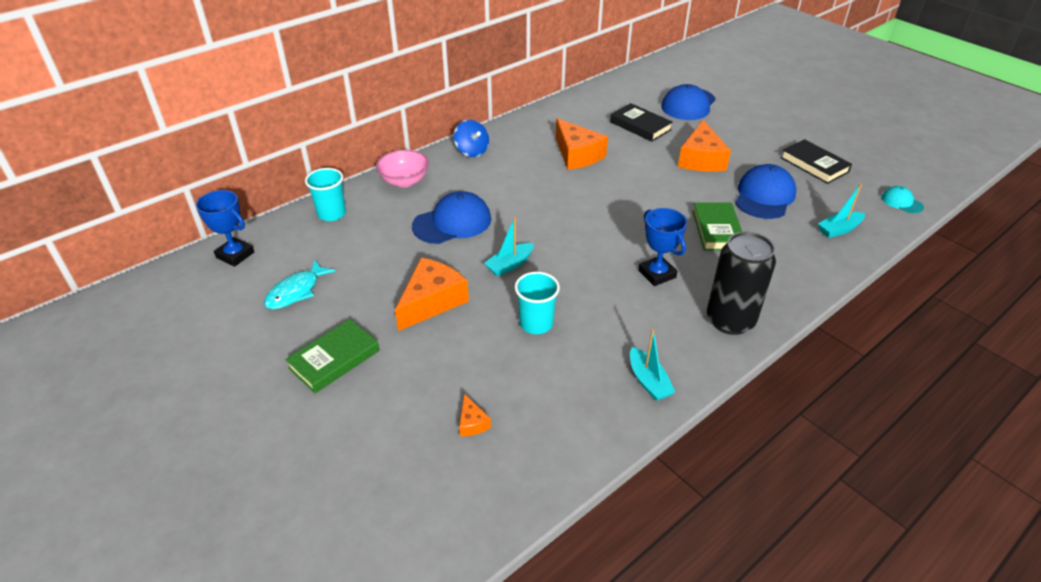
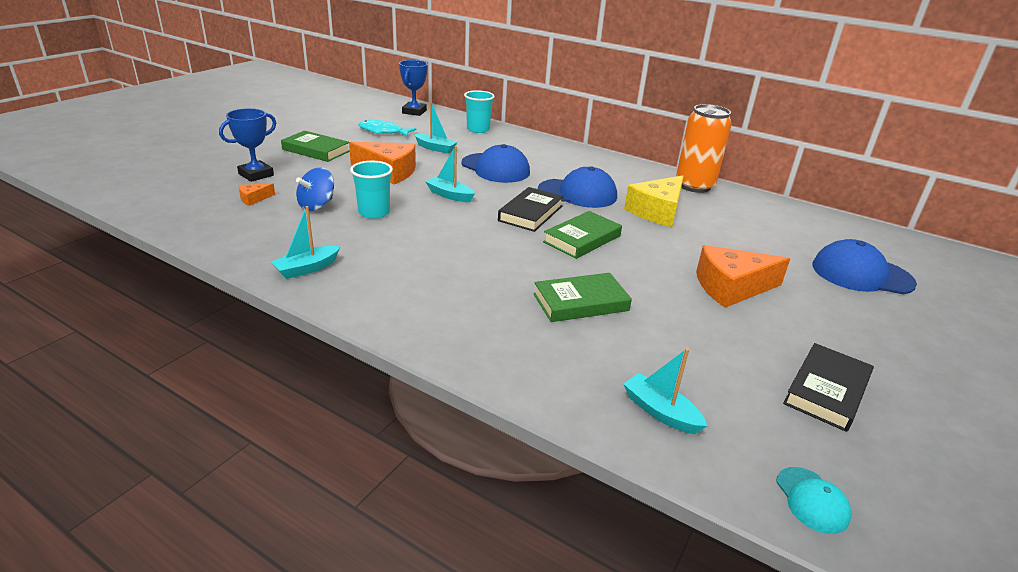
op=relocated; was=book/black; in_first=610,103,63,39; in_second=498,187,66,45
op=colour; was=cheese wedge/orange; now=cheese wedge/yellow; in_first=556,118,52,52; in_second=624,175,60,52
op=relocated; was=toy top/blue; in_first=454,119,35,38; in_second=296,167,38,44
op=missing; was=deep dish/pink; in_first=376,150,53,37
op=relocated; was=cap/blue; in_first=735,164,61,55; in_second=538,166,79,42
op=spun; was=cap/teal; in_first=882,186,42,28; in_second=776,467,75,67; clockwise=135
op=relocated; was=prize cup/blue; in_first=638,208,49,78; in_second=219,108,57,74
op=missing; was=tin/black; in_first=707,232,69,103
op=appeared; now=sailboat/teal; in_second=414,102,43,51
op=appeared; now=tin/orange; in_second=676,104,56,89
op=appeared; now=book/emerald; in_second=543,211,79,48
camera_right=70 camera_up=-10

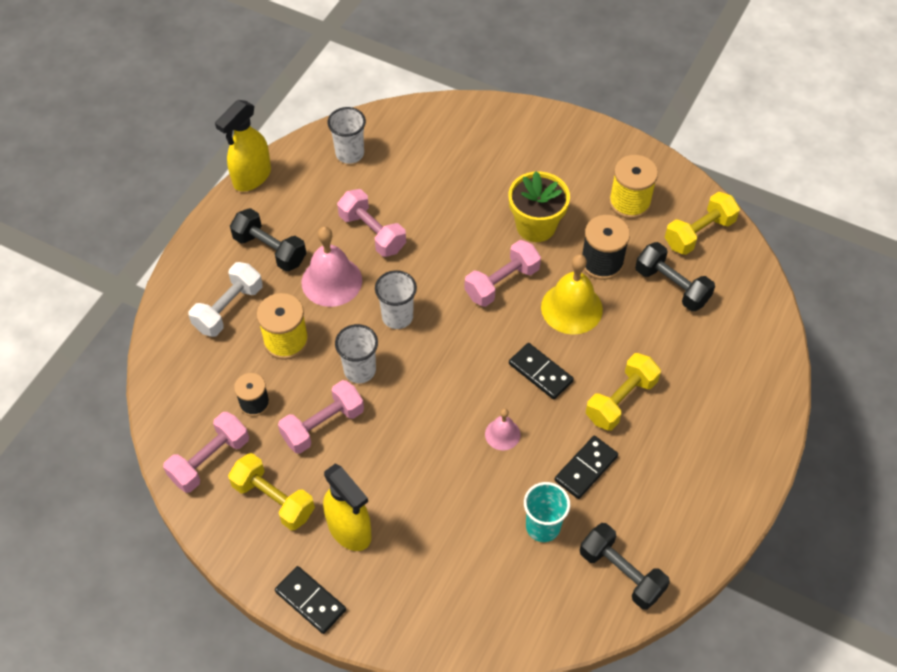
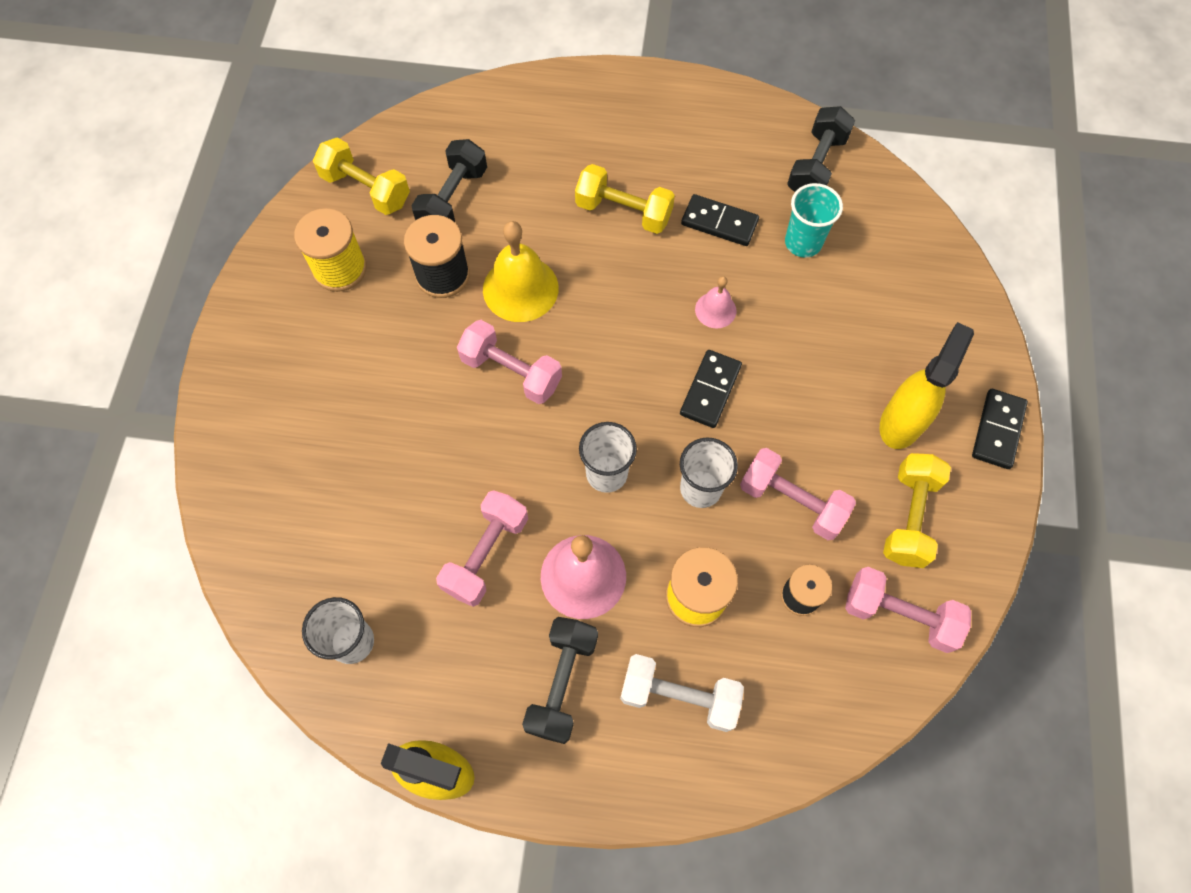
op=missing; was=potted plant/yellow; in_first=508,171,62,71
op=relocated; was=domino/black; in_first=509,343,65,57; in_second=680,350,62,78
camera_right=-110 camera_up=10

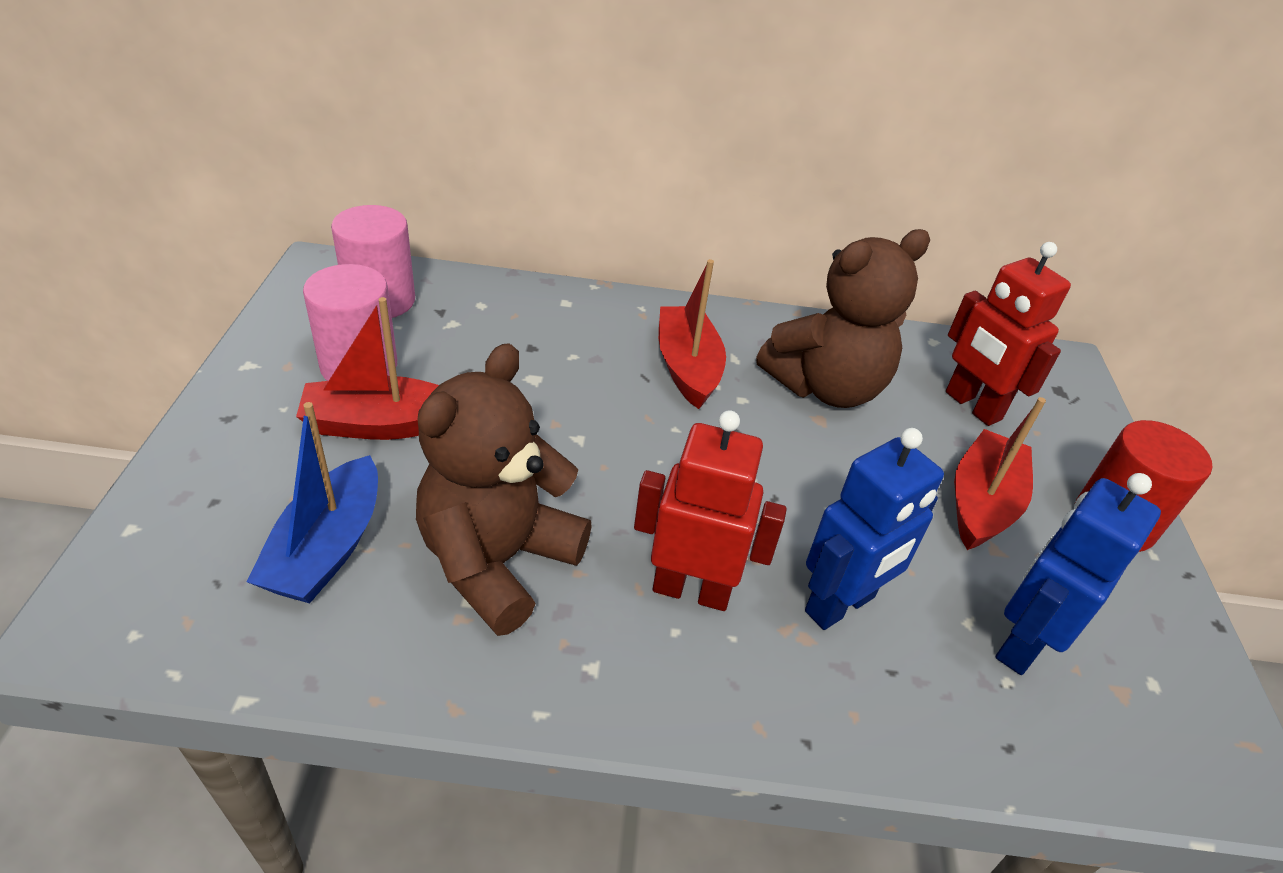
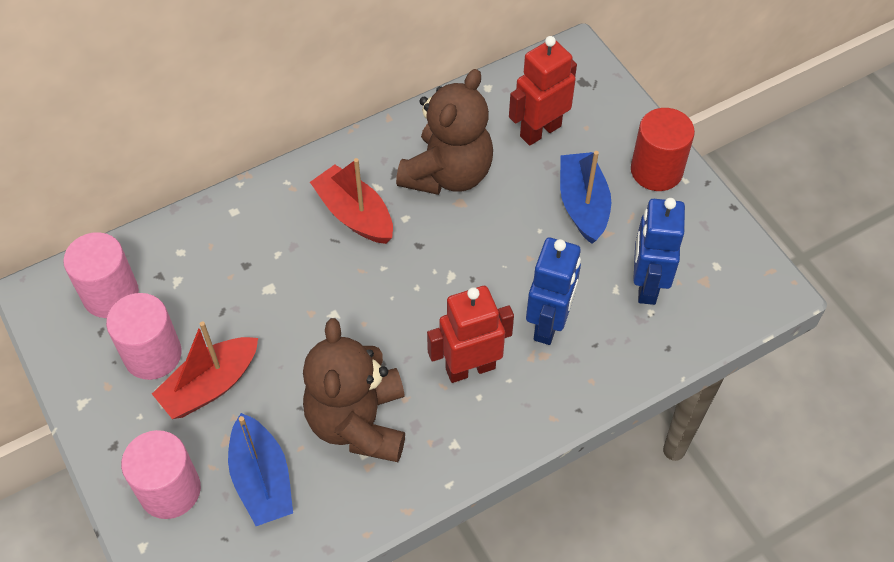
op=spun; was=robot/scarlet; in_first=946,242,125,184; in_second=509,36,68,110; clockwise=120
op=colour; was=sailboat/scarlet; now=sailboat/blue; in_first=954,397,92,153; in_second=560,151,51,93
op=appeared; now=cylinder/pink; in_second=121,430,80,89
camera_right=-30 camera_up=15

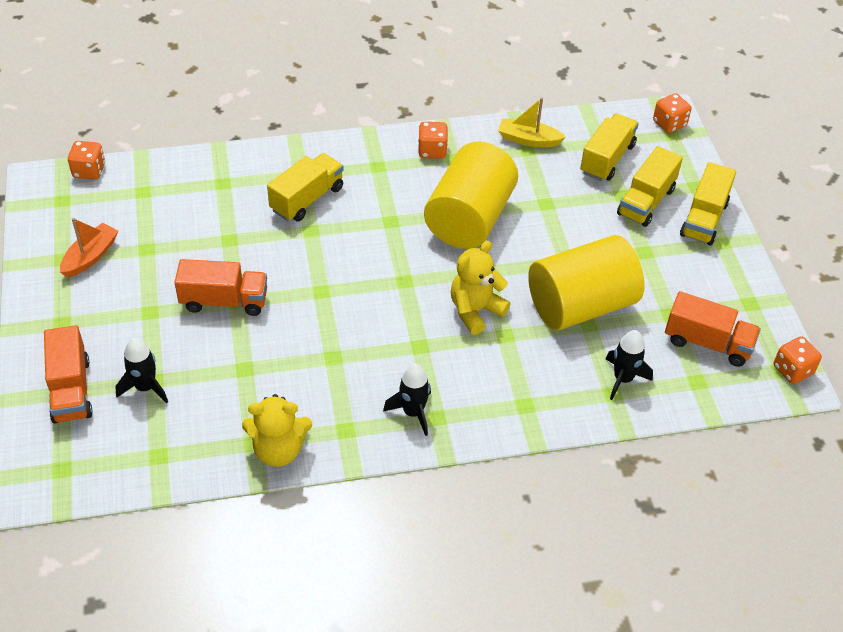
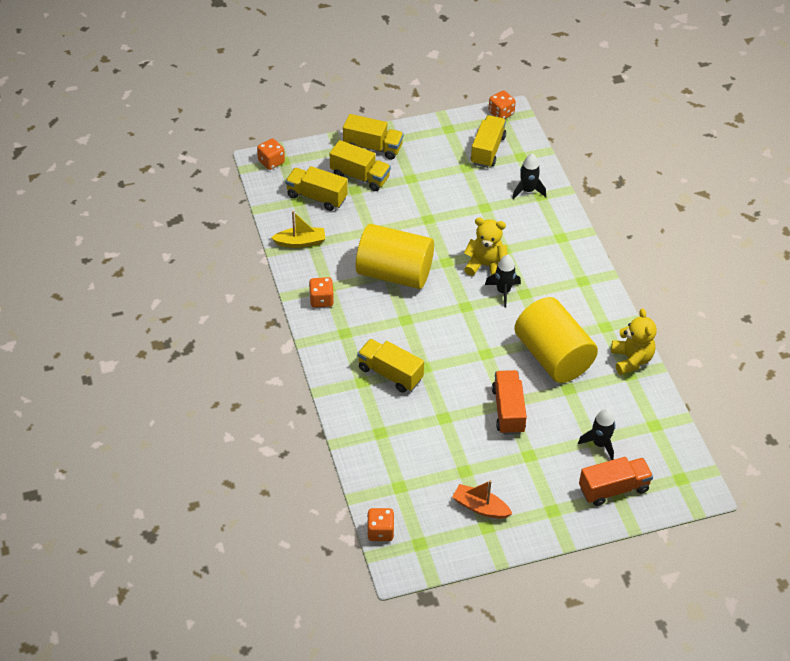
op=spun; was=sailboat/yellow; in_first=498,97,68,50; in_second=271,211,54,37; clockwise=-105
op=relocated; was=cylinder/yellow; in_first=528,235,117,96; in_second=514,297,84,86
op=spun; was=stuffed bear/yellow; in_first=451,241,60,94; in_second=464,218,44,58; clockwise=150
op=colour; was=truck/orange; now=truck/yellow; in_first=665,291,96,76; in_second=471,115,35,53
op=relocated; was=toy rocket/black; in_first=383,364,48,72; in_second=485,255,36,52
camera_right=-95 camera_up=0

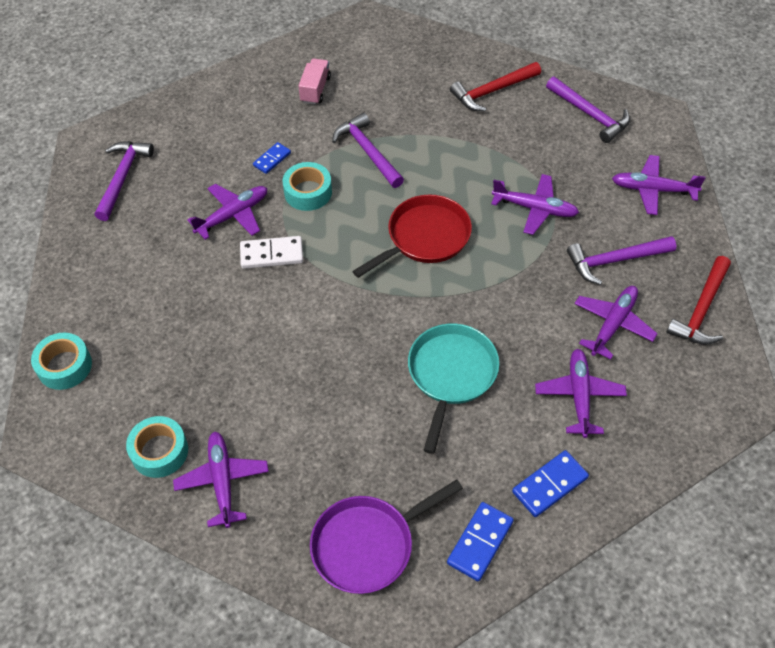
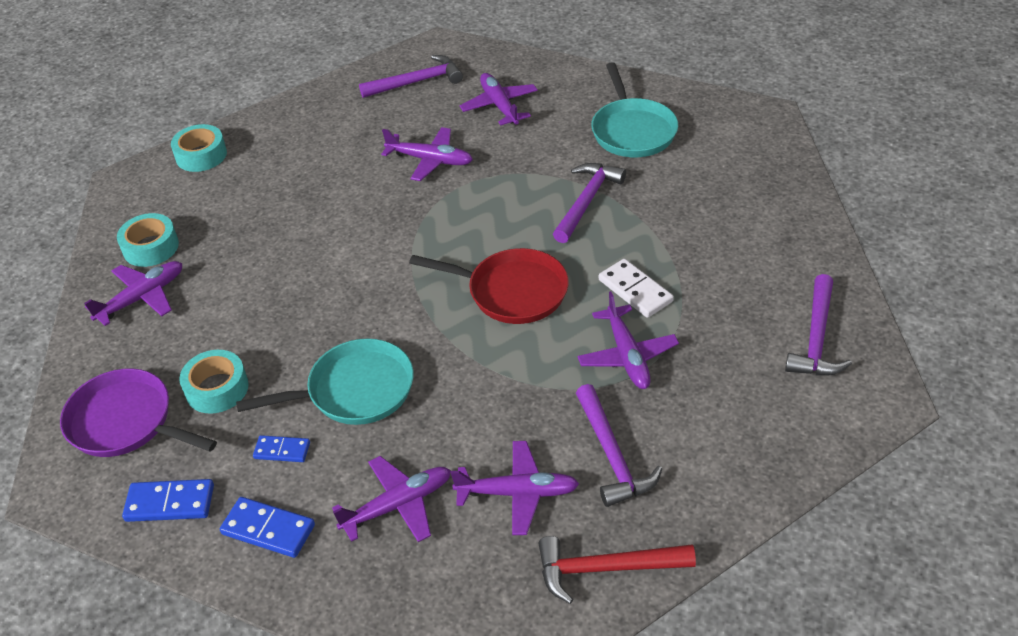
op=exchanged; was=truck/pink; now=pan/teal; in_first=298,58,33,47; in_second=591,62,87,95
op=missing; was=claw hammer/scarlet; in_first=450,62,91,49
op=relocated; was=domino/blue; in_first=253,142,38,32; in_second=253,435,57,27
op=relocated; was=plane/violet; in_first=612,155,94,60; in_second=460,73,78,53
op=relocated; was=sticky tape/teal; in_first=283,162,49,49; in_second=179,350,70,64
op=relocated; was=domino/snow-white; in_first=240,236,63,33; in_second=599,259,75,59
op=spun; was=claw hammer/violet; in_first=567,236,109,49; in_second=576,384,86,123; clockwise=-150
camera_right=60 camera_up=-10

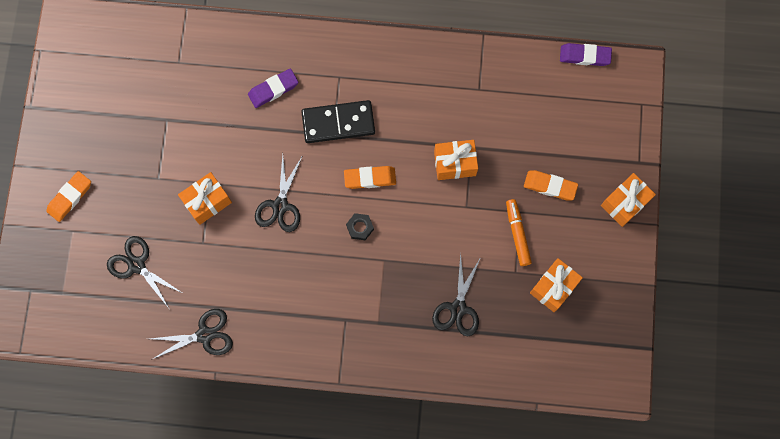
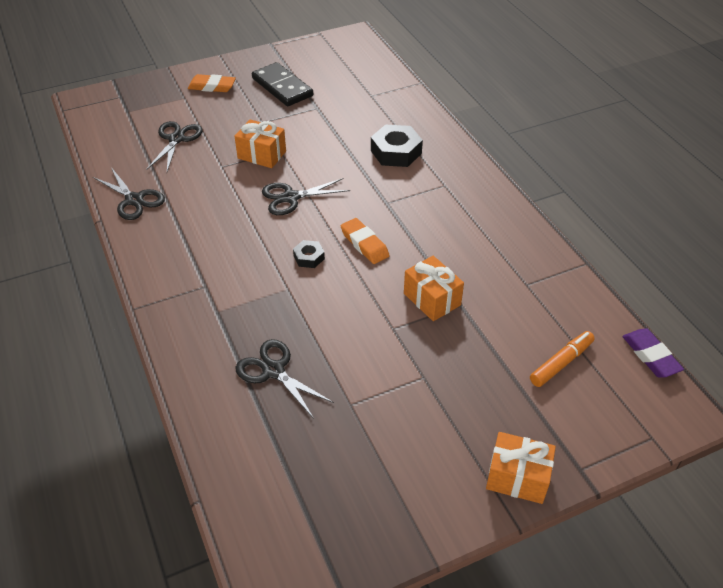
op=exchanged; was=pencil eraser/violet; now=nut/black; in_first=248,69,51,39; in_second=371,124,52,43
op=relocated; was=domino/black; in_first=301,100,74,43; in_second=252,62,61,44
op=missing; was=pencil eraser/orange; in_first=524,170,54,30
op=relocated; was=felt pen/orange; in_first=506,199,26,67; in_second=530,331,65,56
op=spun; was=scissors/black; in_first=432,252,49,84; in_second=236,339,98,80; clockwise=60
op=missing; was=wrapped gift/orange; in_first=530,258,53,54
camera_right=60 camera_up=-30

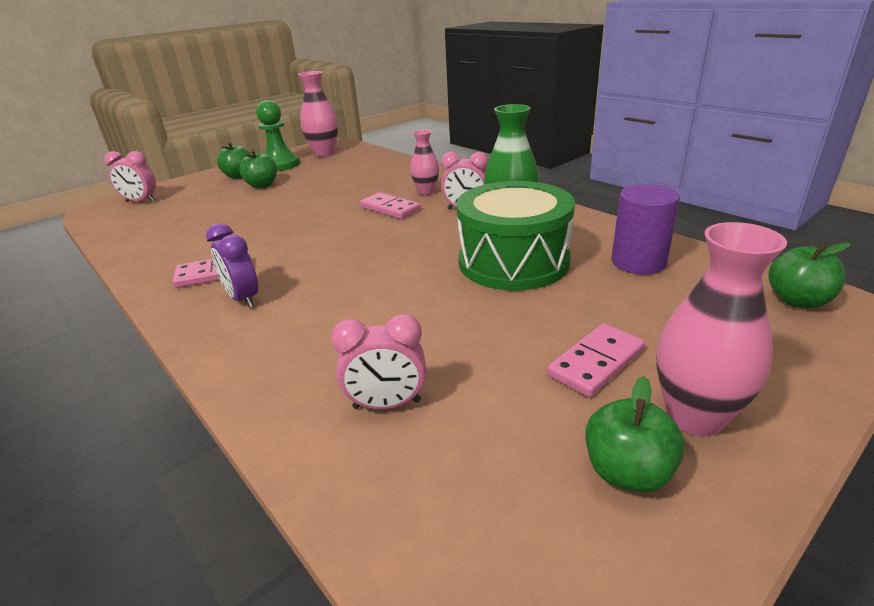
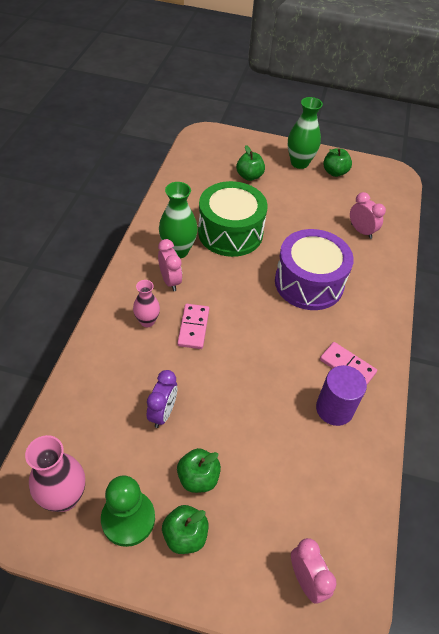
op=relocated; was=cylinder/violet; in_first=611,184,69,90; in_second=316,365,51,61
op=colour; was=flower vase/pink; now=flower vase/emerald; in_first=656,222,131,214; in_second=288,97,35,72
op=relocated; was=clock/violet; in_first=206,223,52,85; in_second=147,370,31,58
op=relocated; was=apple/emerald; in_first=769,242,82,67; in_second=236,145,29,36
op=missing; was=domino/pink; in_first=547,323,98,74
op=appeared; now=drum/violet; in_second=275,229,79,81
camera_right=-130 camera_up=20

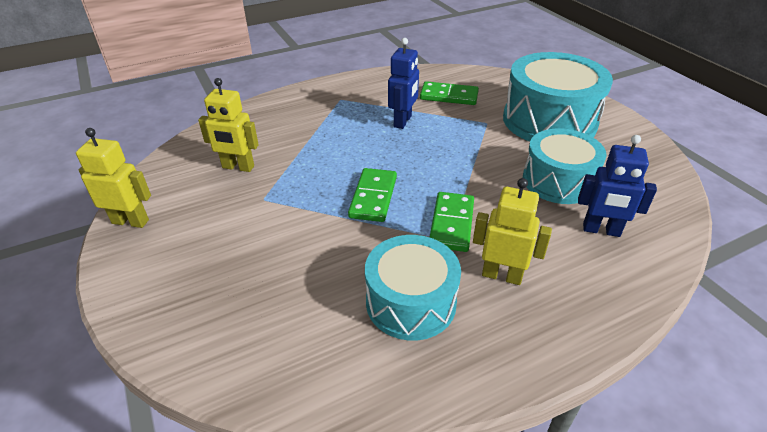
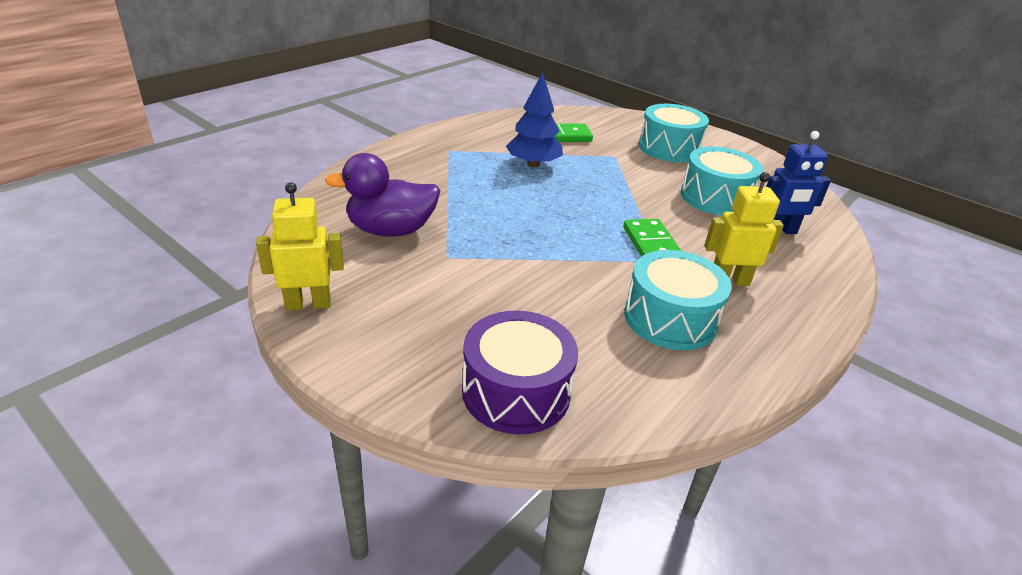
op=exchanged; was=robot/blue; now=tree/blue; in_first=388,38,31,91; in_second=506,72,57,95
op=size; was=drum/teal; in_first=503,52,110,90; in_second=639,104,70,58; ratio=0.66
op=exchanged; was=robot/yellow; now=duck/violet; in_first=198,78,61,94; in_second=325,153,115,84
op=missing; was=domino/emerald; in_first=348,168,49,54
op=appeared; now=drum/violet; in_second=462,311,116,124
camera_right=-25 camera_up=-5

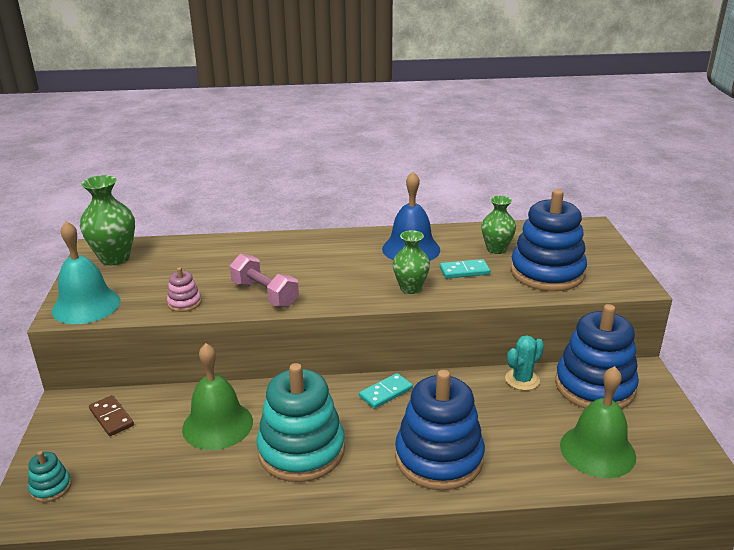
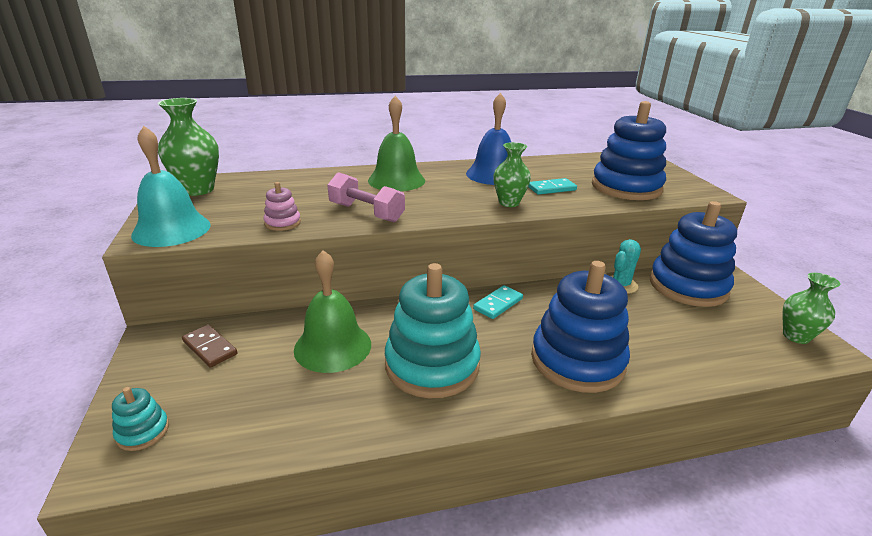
op=relocated; was=flower vase/emerald; in_first=481,195,35,59; in_second=782,273,58,71
op=relocated; was=hand bell/emerald; in_first=560,366,76,112; in_second=368,96,57,95
camera_right=-10 camera_up=0

